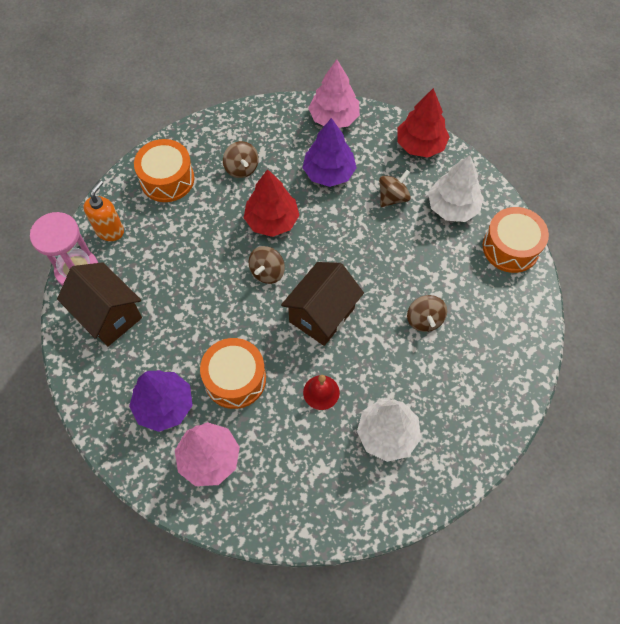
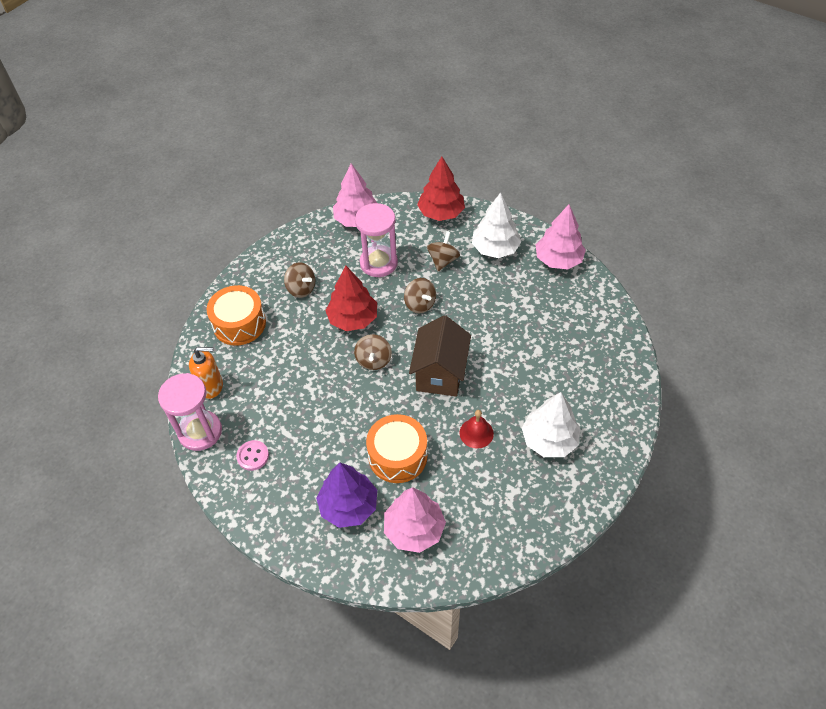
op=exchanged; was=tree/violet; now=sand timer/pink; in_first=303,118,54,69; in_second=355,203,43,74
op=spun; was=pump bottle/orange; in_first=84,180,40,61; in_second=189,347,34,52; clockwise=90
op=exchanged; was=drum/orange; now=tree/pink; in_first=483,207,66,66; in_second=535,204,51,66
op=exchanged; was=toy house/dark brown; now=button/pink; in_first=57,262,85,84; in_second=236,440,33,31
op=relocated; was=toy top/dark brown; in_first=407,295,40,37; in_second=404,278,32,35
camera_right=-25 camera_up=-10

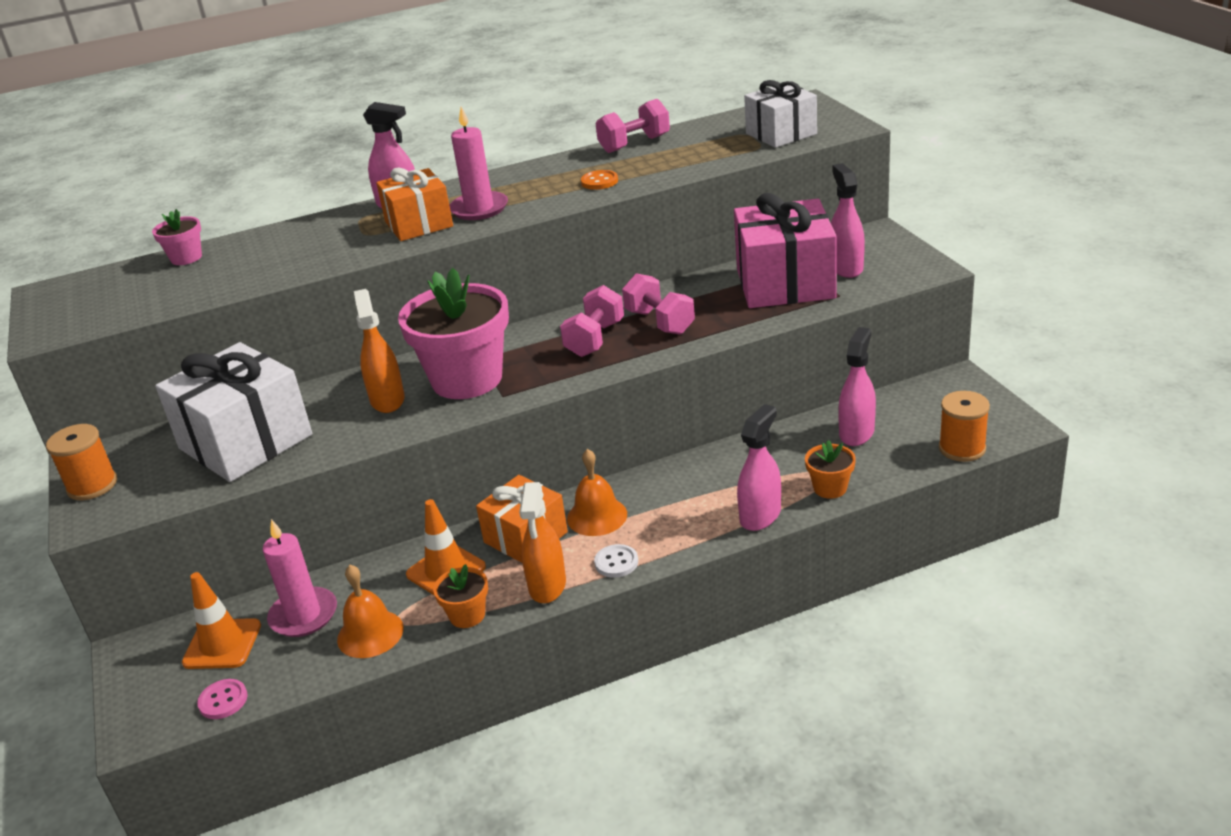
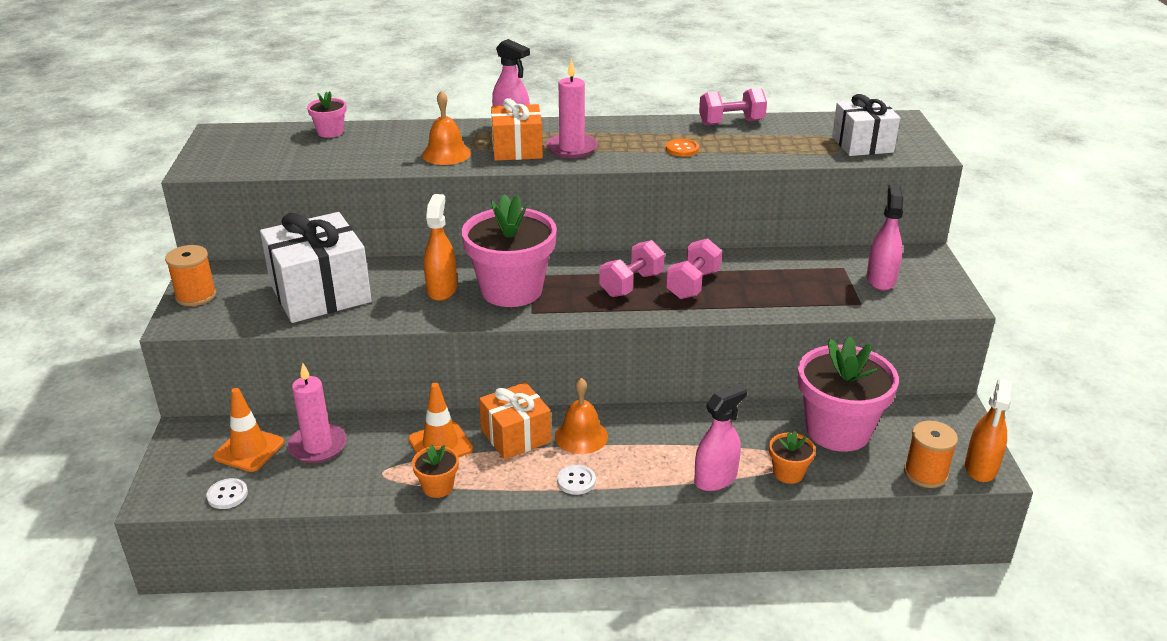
op=missing; was=wrapped gift/pink; in_first=734,193,103,115
op=spun; was=hand weight/pink; in_first=622,273,73,62; in_second=666,238,56,61; clockwise=45
op=exchanged; was=spray cleaner/pink; now=potted plant/pink; in_first=838,327,38,119; in_second=798,336,101,116
op=relocated; was=spray cleaner/orange; in_first=519,482,47,121; in_second=965,379,47,103
op=relocated; was=hand bell/orange; in_first=337,565,67,93; in_second=422,90,49,75
op=colour; was=button/pink; now=button/snow-white; in_first=197,679,51,40; in_second=206,478,42,31
camera_right=15 camera_up=0

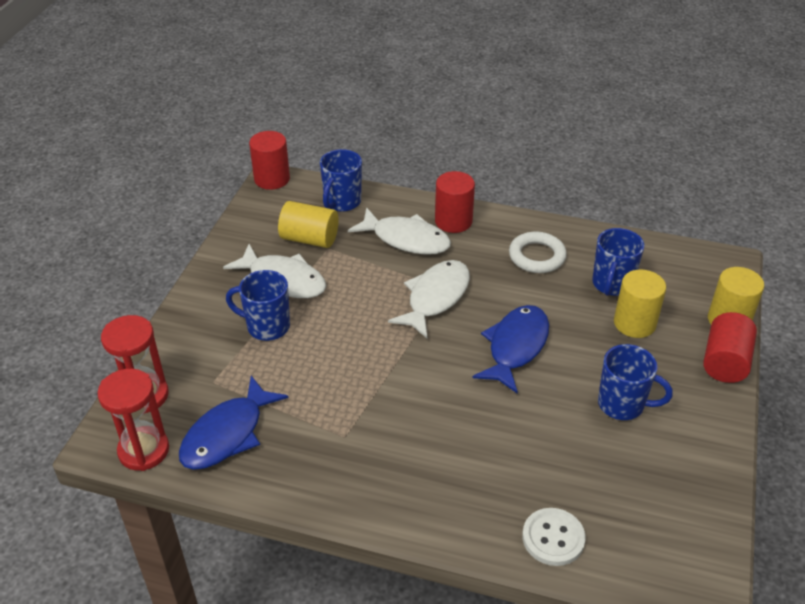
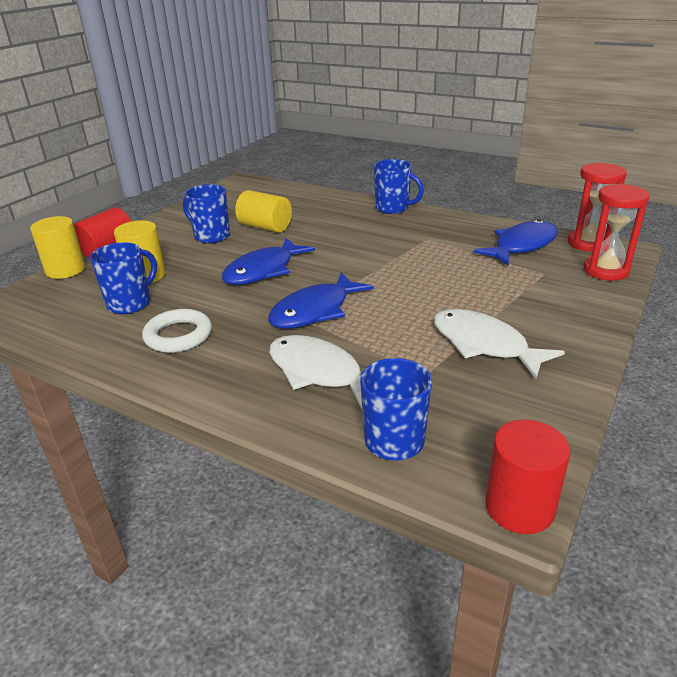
op=missing; was=cylinder/scarlet; in_first=435,171,40,62
op=relocated; was=cylinder/yellow; in_first=278,201,61,47; in_second=235,190,57,43
op=colour; was=fish/snow-white; now=fish/blue; in_first=388,260,82,78; in_second=268,273,106,56
op=relocated; was=coffee mug/blue; in_first=226,270,64,71; in_second=374,159,50,55
op=missing; was=button/snow-white; in_first=522,508,63,58
camera_right=-165 camera_up=-10

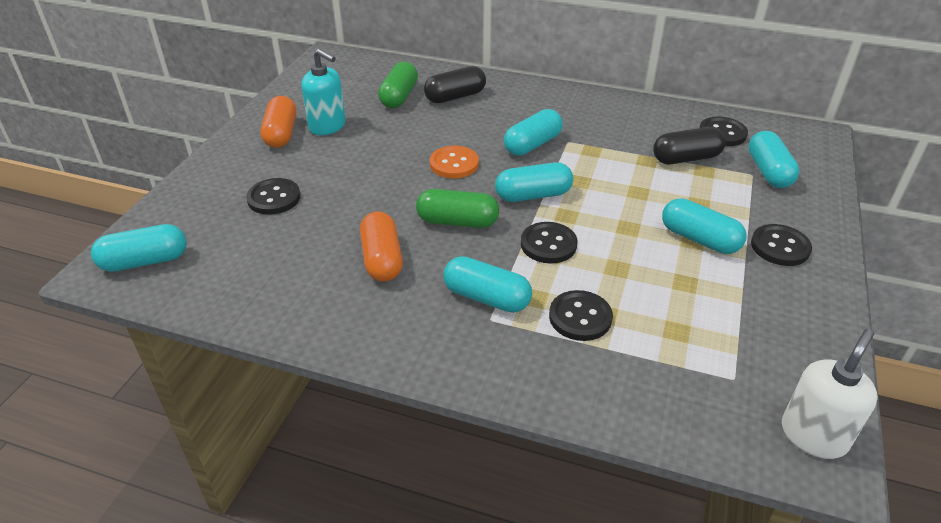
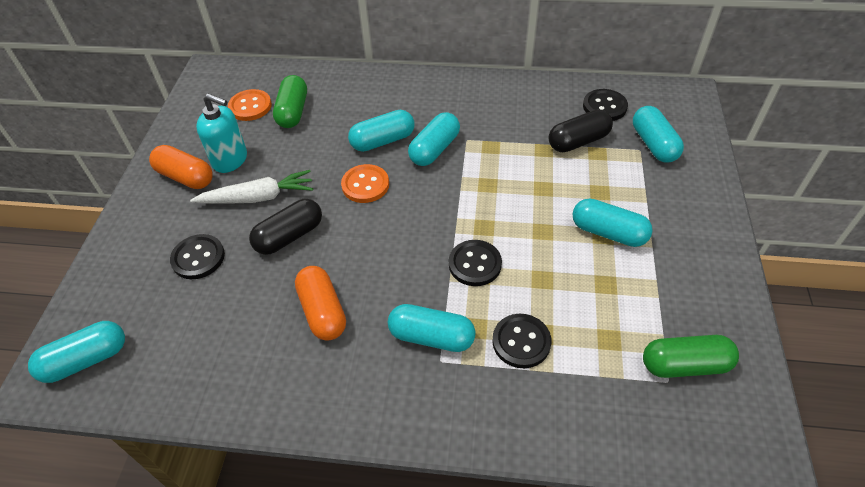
op=relocated; was=capsule/black; in_first=424,66,62,37; in_second=249,199,73,56
op=spun; was=capsule/orange; in_first=260,96,37,52; in_second=149,145,64,44; clockwise=-45
op=relocated; was=capsule/teal; in_first=495,162,78,40; in_second=348,110,67,42
op=relocated; was=capsule/emerald; in_first=416,189,83,39; in_second=643,335,96,43
op=missing; was=button/black; in_first=751,224,61,42
op=missing; was=pump bottle/snow-white; in_first=782,329,96,130
op=appeared; now=button/orange; in_second=228,89,44,32
op=appeared; now=toy carrot/snow-white; in_second=190,170,123,34
camera_right=-10 camera_up=10

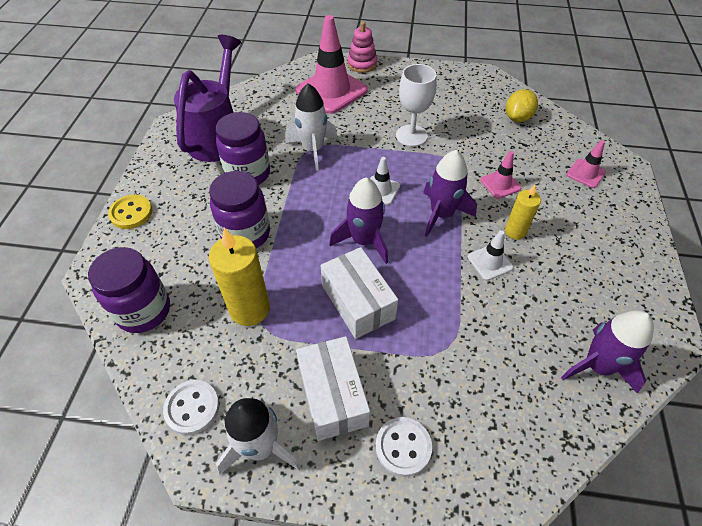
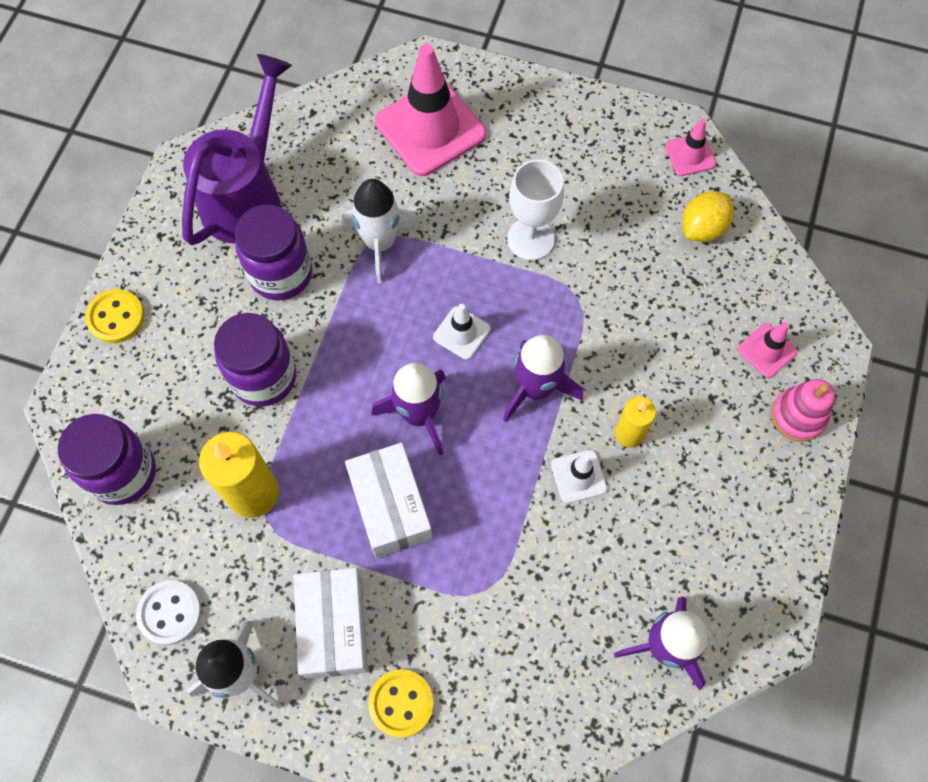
op=relocated; was=stacking toy/pink; in_first=348,22,29,51; in_second=771,379,64,63
op=relocated; was=safety cone/pink; in_first=480,151,41,48; in_second=665,118,51,58
op=colour; was=button/snow-white; now=button/yellow; in_first=375,417,57,60; in_second=368,669,66,69
camera_right=10 camera_up=15

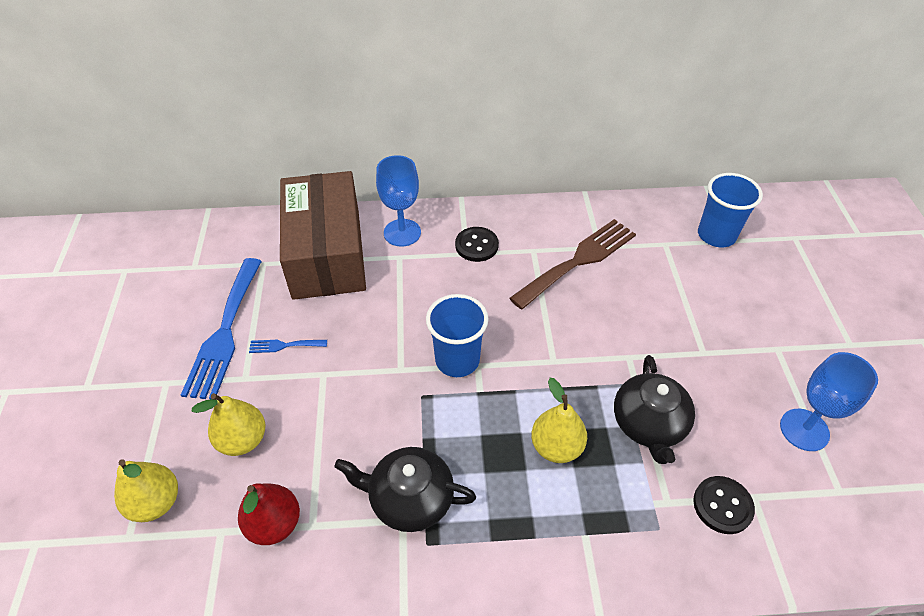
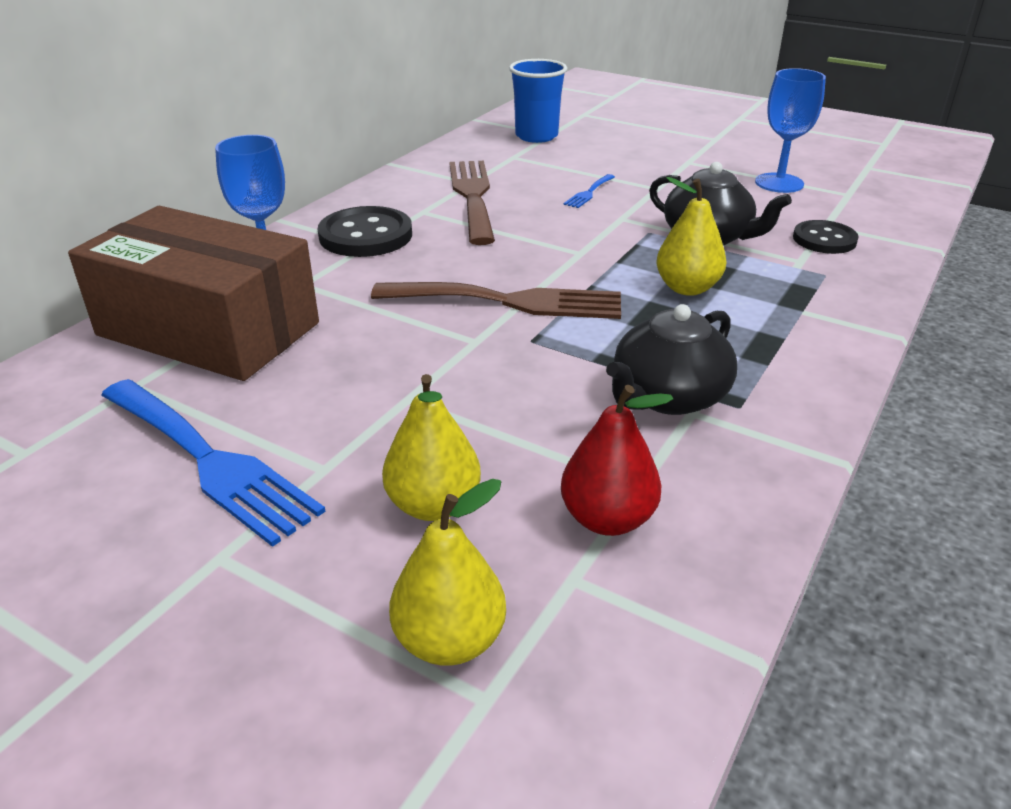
op=size; was=button/black; in_first=455,227,44,35; in_second=318,206,94,51; ratio=1.53
op=exchanged; was=beaker/blue; now=table fork/dark brown; in_first=426,294,63,83; in_second=371,282,250,37
op=relocated; was=table fork/blue; in_first=249,340,78,13; in_second=564,174,51,34
camera_right=-55 camera_up=-15

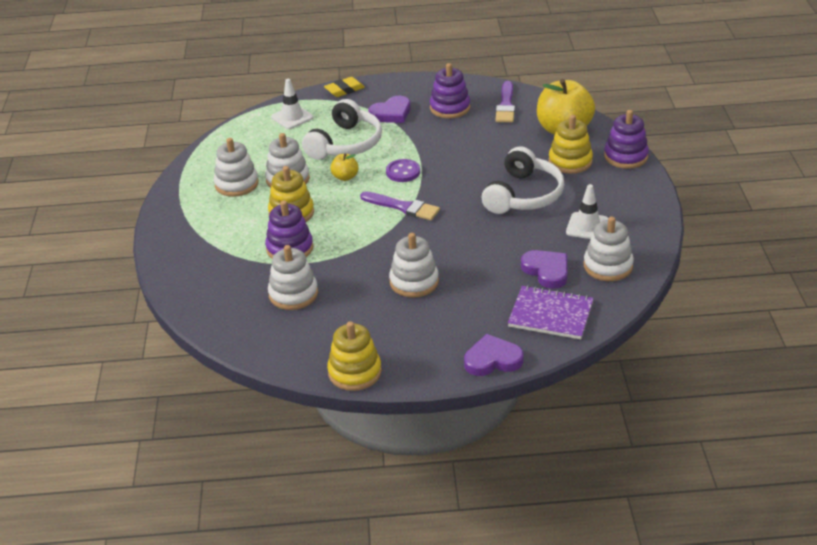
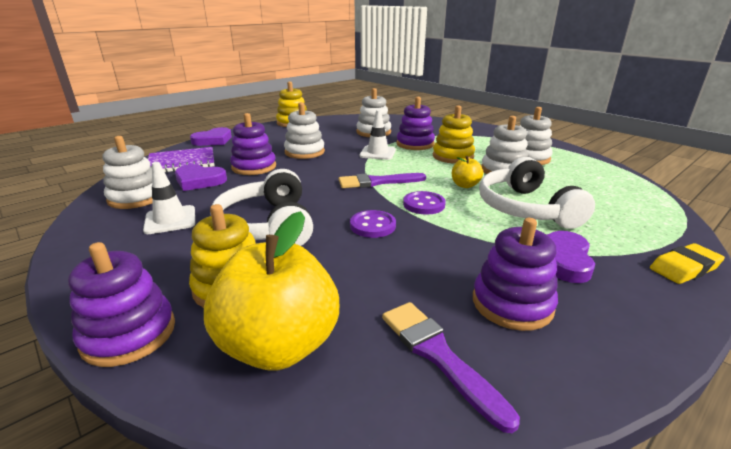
op=spun; was=pencil eraser/yellow; in_first=324,77,41,20; in_second=650,243,75,41; clockwise=45
op=relocated; was=safety cone/snow-white; in_first=271,79,42,50; in_second=359,110,37,50
op=appeared; now=stacking toy/violet; in_second=230,113,46,62
op=appeared; now=button/violet; in_second=350,210,46,28
camera_right=140 camera_up=-10

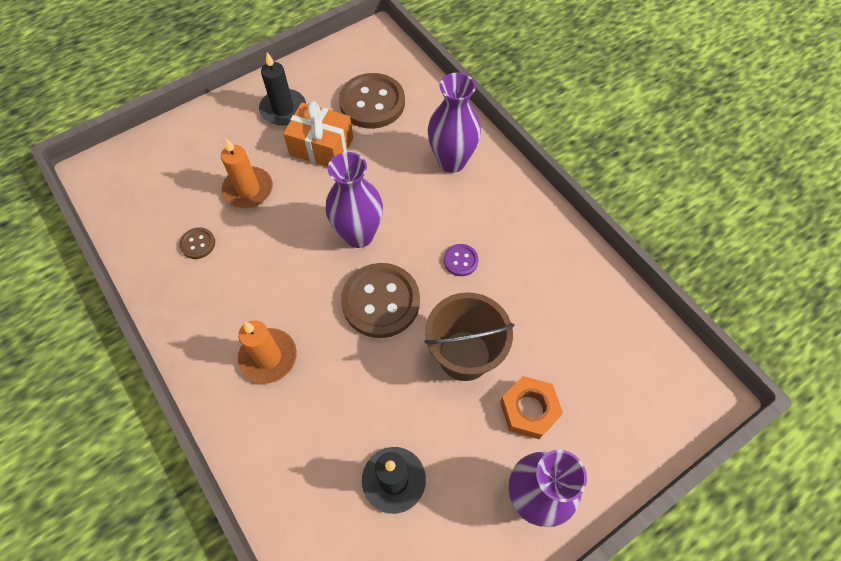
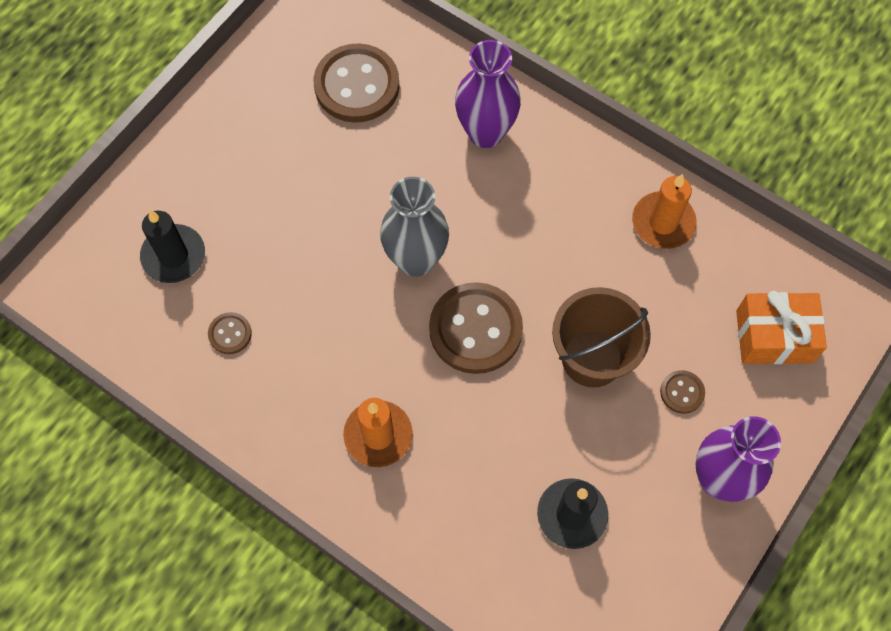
op=relocated; was=wax candle/black; in_first=259,52,47,73; in_second=140,210,65,73
op=relocated; was=wrapped gift/orange; in_first=283,101,70,65; in_second=736,291,91,73
op=relocated; was=wax candle/orange; in_first=221,138,52,70; in_second=632,174,65,75
op=colour; was=flower vase/violet; now=flower vase/gray; in_first=326,152,57,96; in_second=380,177,69,100
op=missing; was=button/violet; in_first=444,244,35,32
op=exchanged; was=nut/orange; now=button/dark brown; in_first=500,376,63,63; in_second=660,370,45,44
camera_right=-20 camera_up=5

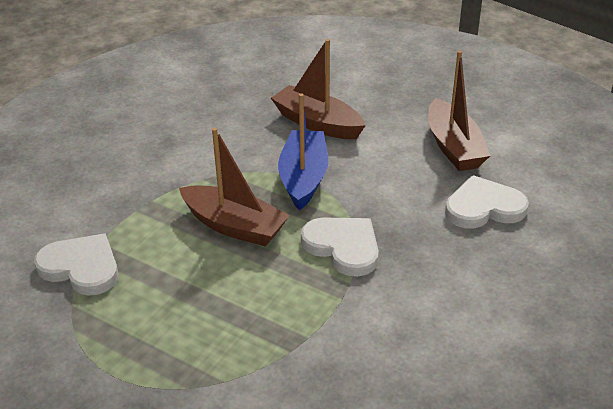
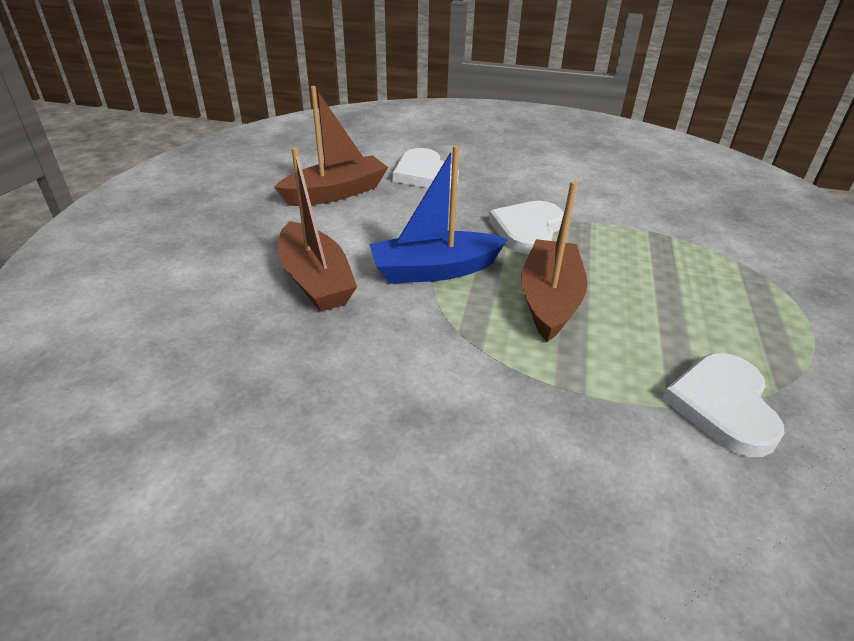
op=spun; was=sailboat/dark brown; in_first=271,39,95,100; in_second=278,147,79,165; clockwise=-45
camera_right=-110 camera_up=0

